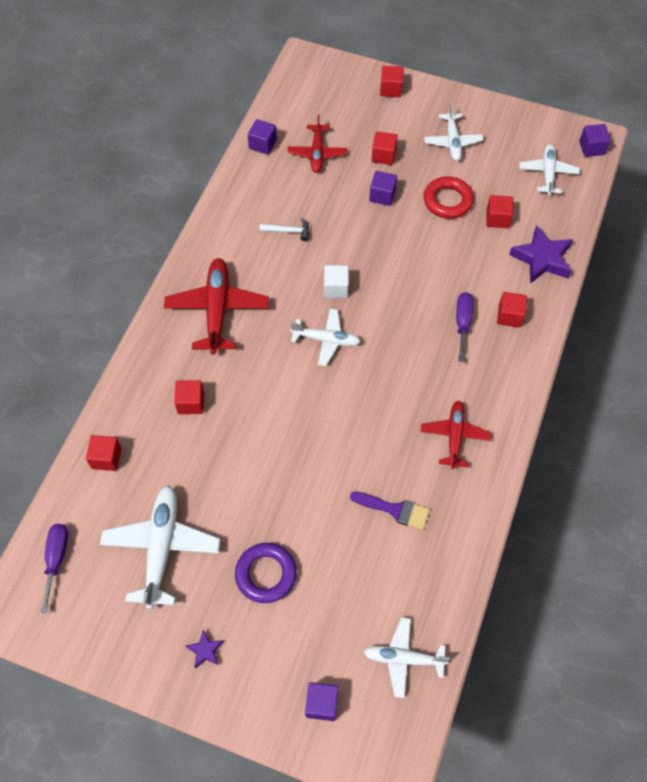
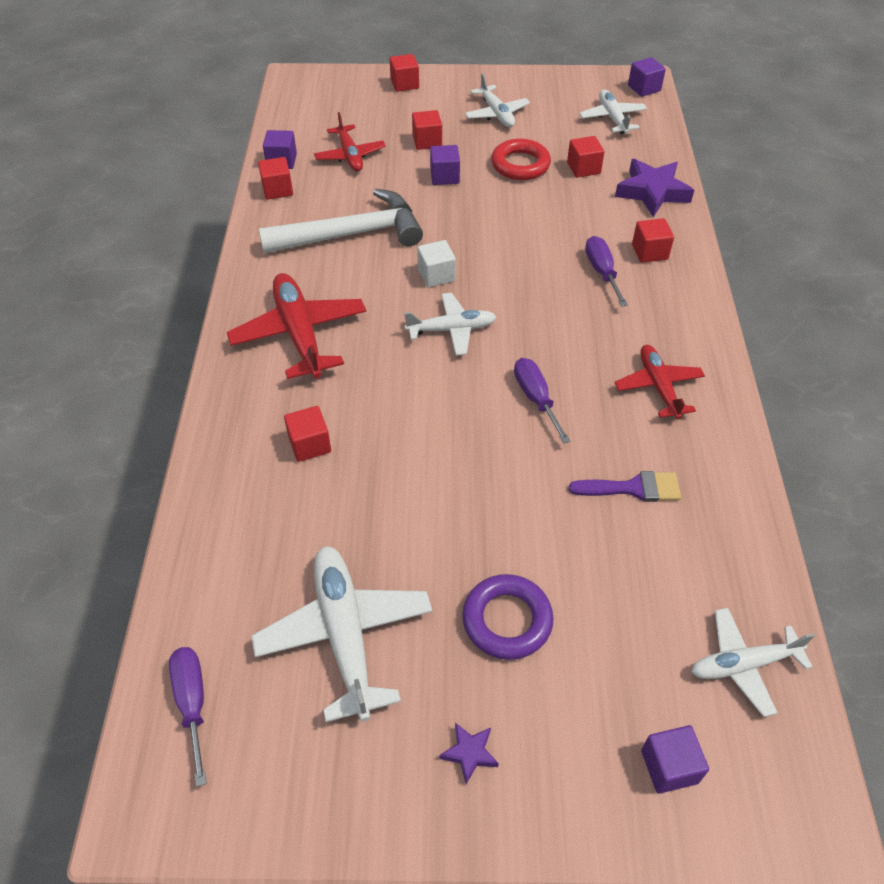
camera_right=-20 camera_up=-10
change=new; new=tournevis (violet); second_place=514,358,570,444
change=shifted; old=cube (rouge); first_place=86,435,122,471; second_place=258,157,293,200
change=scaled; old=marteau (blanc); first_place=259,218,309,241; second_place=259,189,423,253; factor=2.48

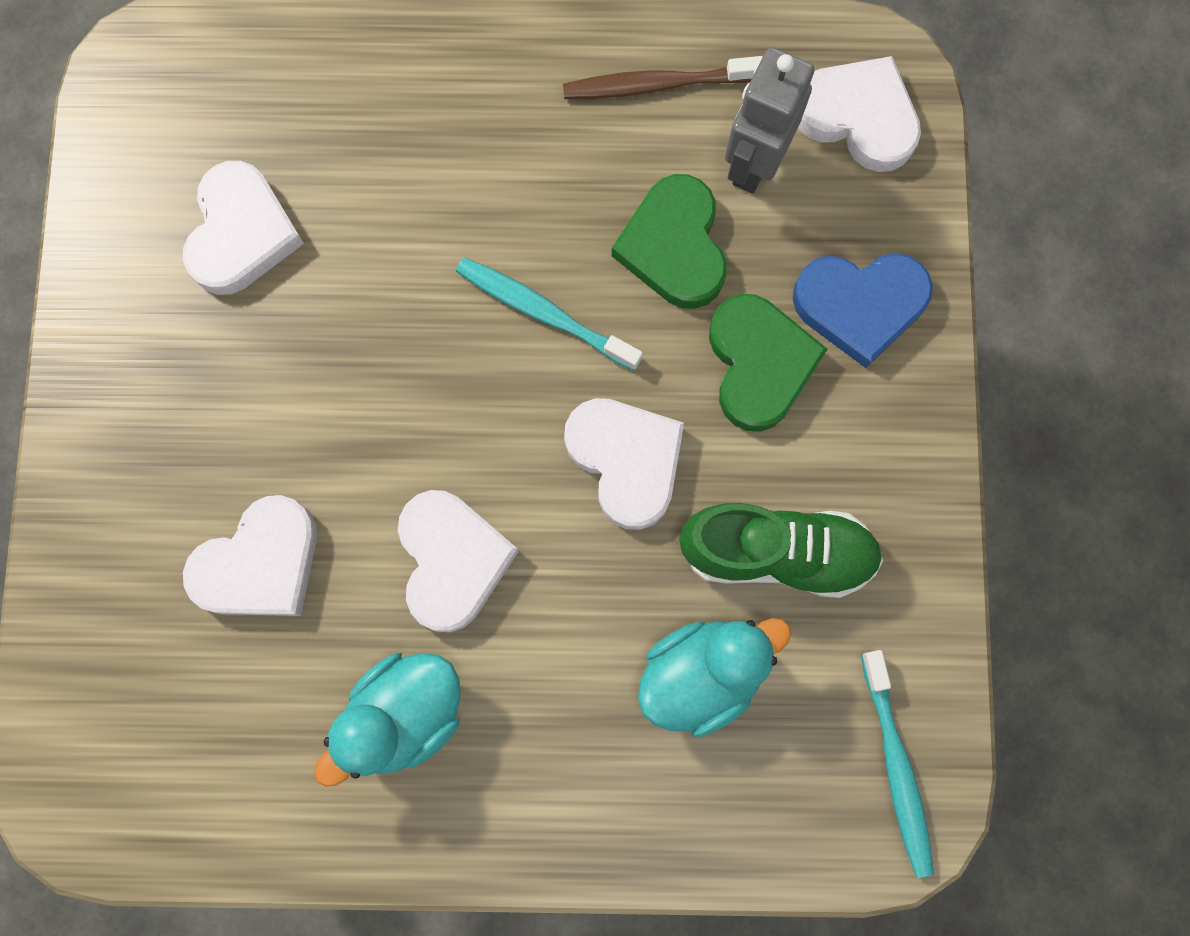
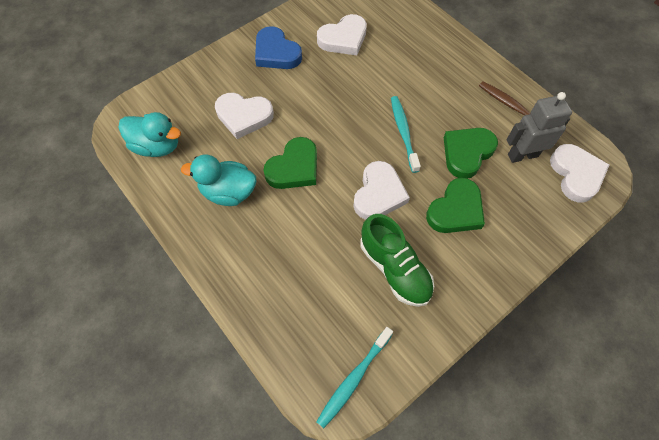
camera_right=50 camera_up=-15
change=shifted; old=canard (turquoise); first_place=638,618,792,737; second_place=118,112,181,157
change=shifted; old=cœur (bleu); first_place=793,253,933,368; second_place=255,26,302,69
change=repainted; old=cœur (blanc); new=cœur (vert); first_place=398,490,519,632; second_place=263,137,317,189

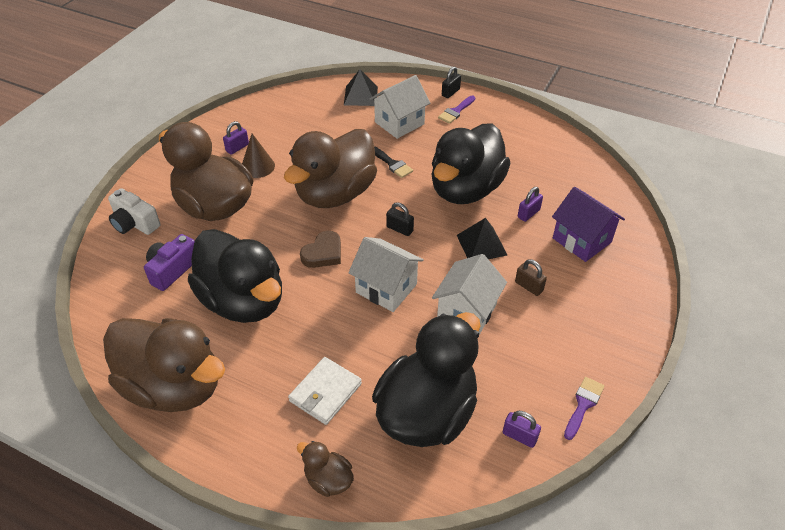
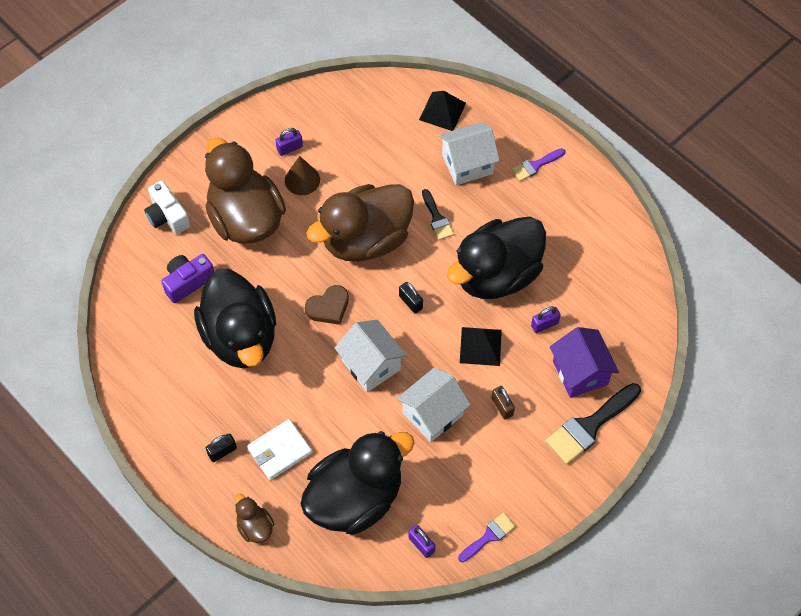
camera_right=20 camera_up=15
change=gone; old=canard (marron); first_place=103,318,225,412
change=new; new=pinceau (noir); second_place=545,383,641,464
change=shifted; old=cadenas (noir); first_place=442,67,461,98; second_place=206,433,237,462

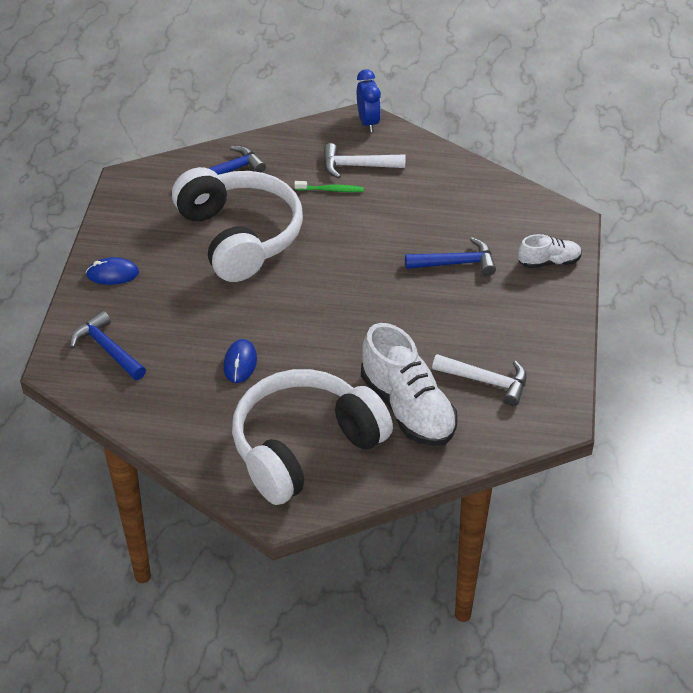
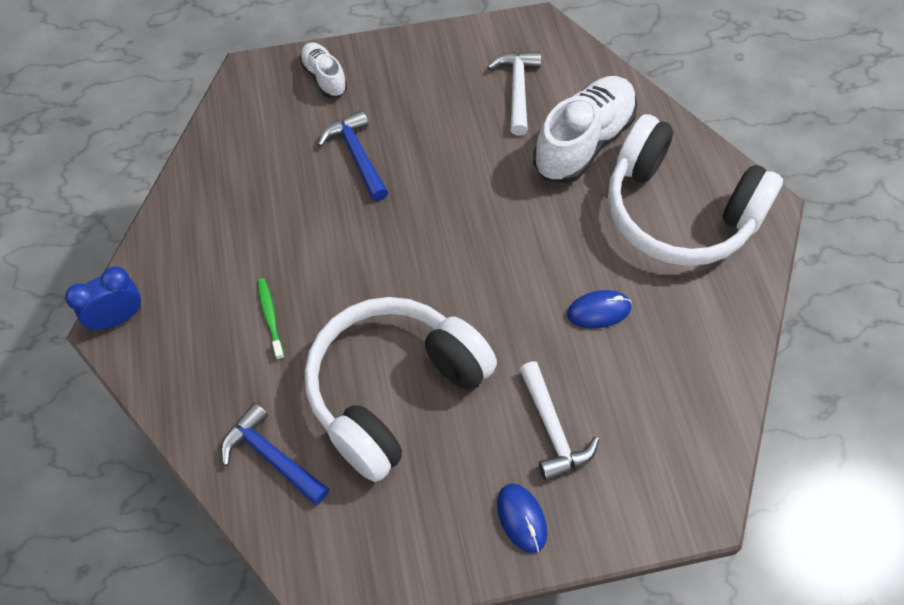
camera_right=-110 camera_up=15
change=gone; old=marteau (bleu); first_place=70,311,146,380
change=shifted; old=marteau (blanc); first_place=324,143,405,179; second_place=519,361,599,481

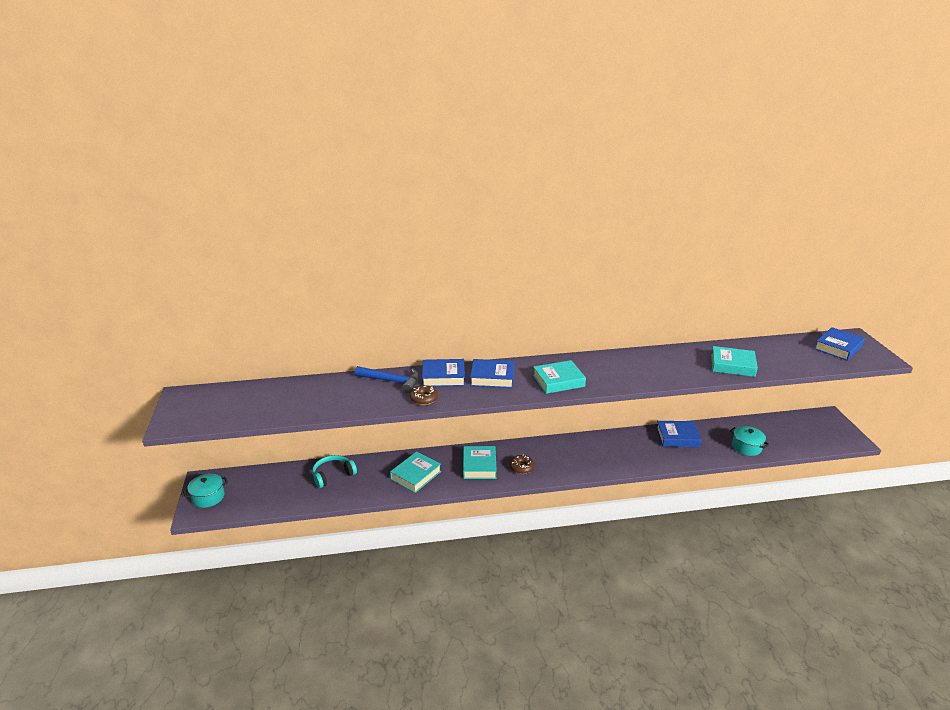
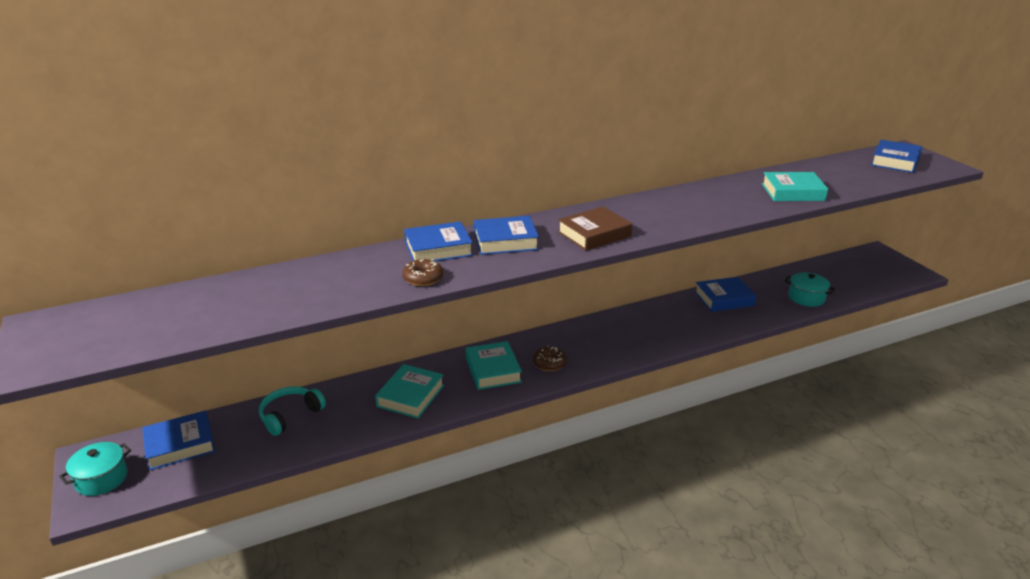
camera_right=-15 camera_up=0
change=gone; old=marteau (bleu); first_place=355,366,419,393
change=new; new=livre (bleu); second_place=142,410,215,470
change=repainted; old=livre (turquoise); new=livre (marron); first_place=533,360,586,394; second_place=558,206,632,251

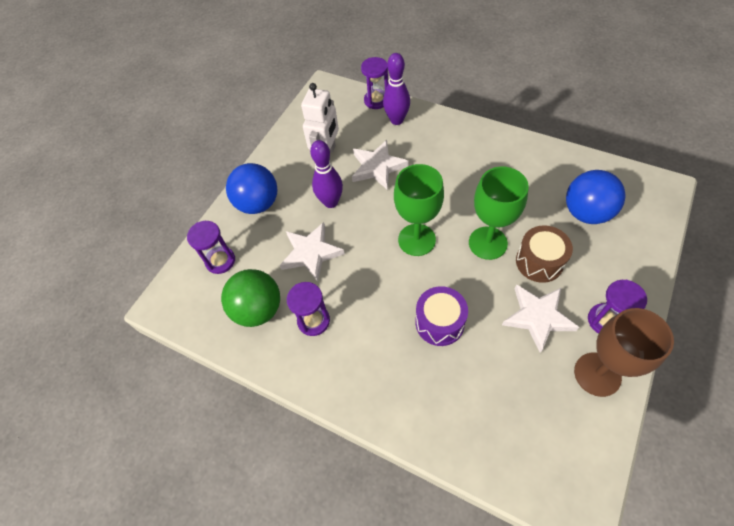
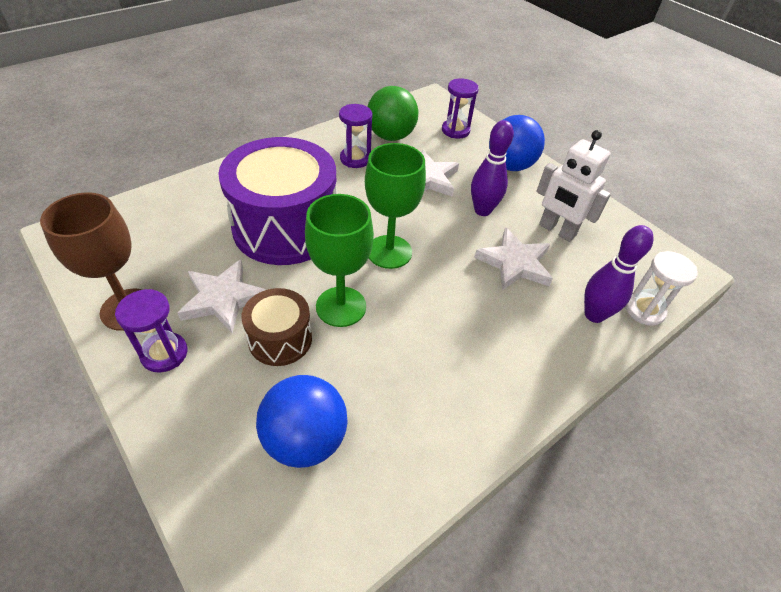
camera_right=105 camera_up=-10
change=repainted; old=sablier (violet); new=sablier (blanc); first_place=361,57,388,109; second_place=625,251,698,326
change=scaled; old=tambour (violet); first_place=416,286,468,346; second_place=218,137,337,265; factor=1.99

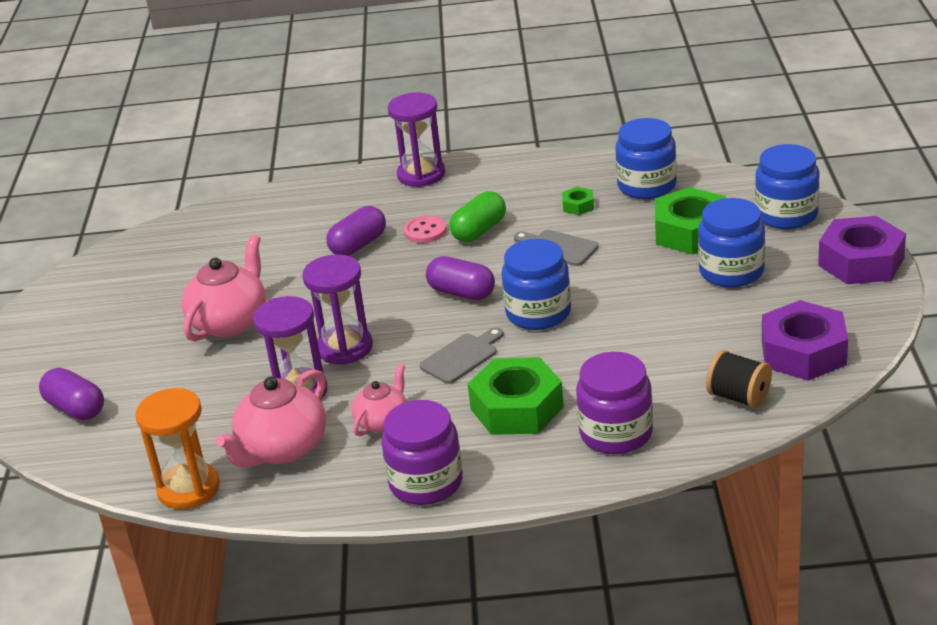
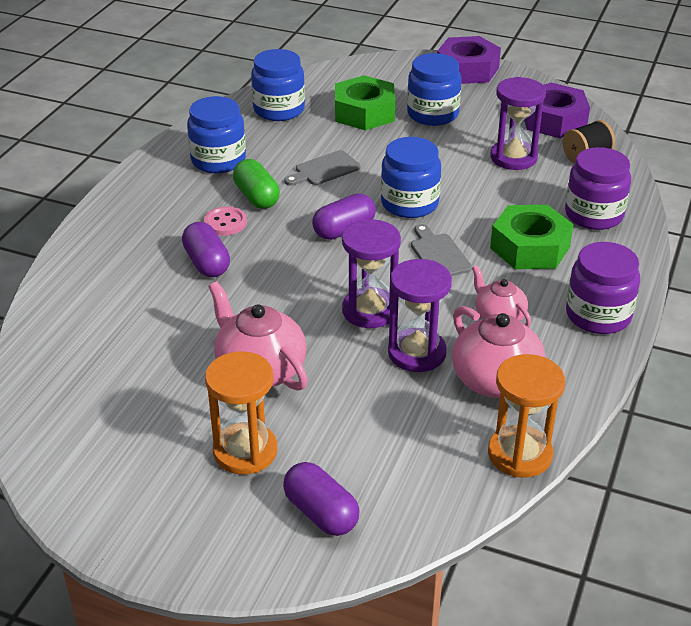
camera_right=-70 camera_up=5
change=gone; old=écrou (vert); first_place=562,187,594,215
change=new; new=sablier (orange); second_place=205,351,277,475
change=shifted; old=sablier (violet); first_place=388,92,445,187; second_place=490,77,546,170
change=shifted; old=bocal (bleu); first_place=755,144,820,229; second_place=187,96,246,173
change=rotated; old=gélule (violet); first_place=39,368,104,420; second_place=283,462,359,536; degrees=75

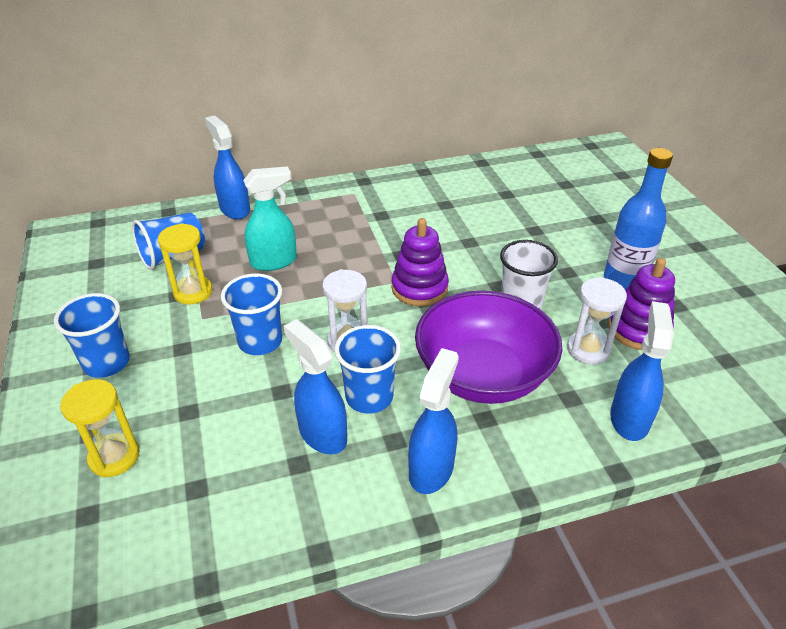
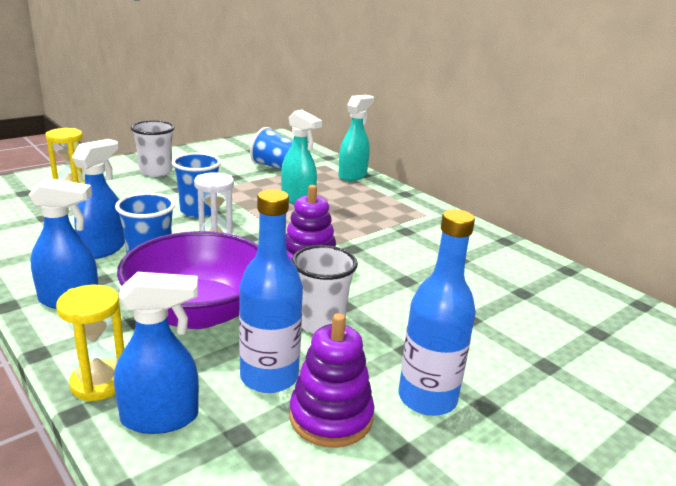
camera_right=65 camera_up=-15
change=shifted; old=sablier (jaune); first_place=158,223,212,304; second_place=56,285,124,402
change=swapped; old=sablier (blanc); new=bouteille (bleu); first_place=567,277,627,365; second_place=239,189,303,393
change=repainted; old=gobelet (bleu); new=gobelet (blanc); first_place=54,293,130,378; second_place=131,120,175,177
change=repainted; old=vaporisateur (bleu); new=vaporisateur (turquoise); first_place=205,115,250,219; second_place=338,95,374,181

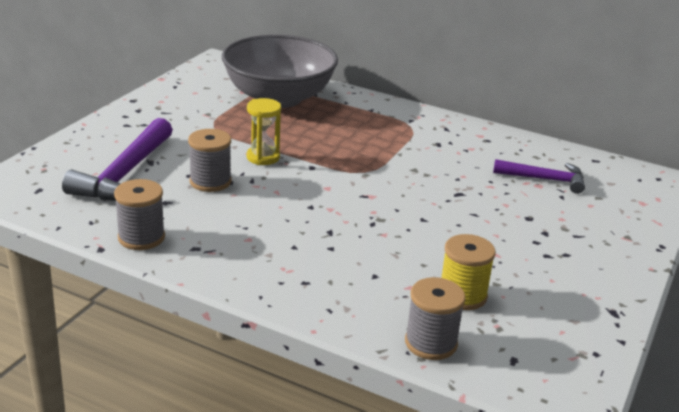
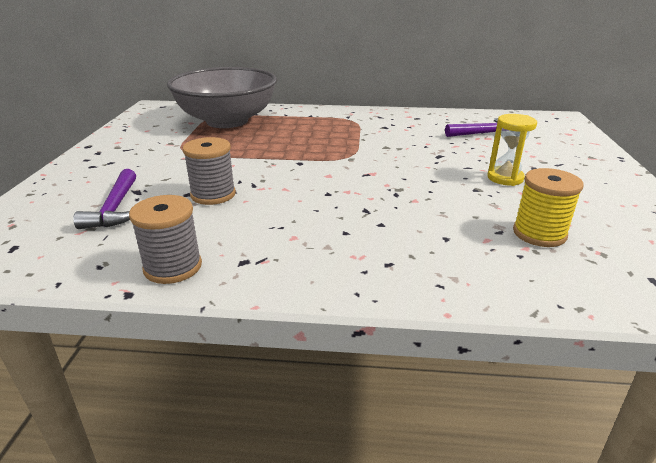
camera_right=-20 camera_up=0
change=gone; old=bobine (gris); first_place=405,277,466,360
change=shifted; old=sablier (jaune); first_place=247,98,281,165; second_place=487,114,537,186
change=scaled; old=marteau (violet); first_place=62,118,173,201; second_place=73,169,136,229; factor=0.63

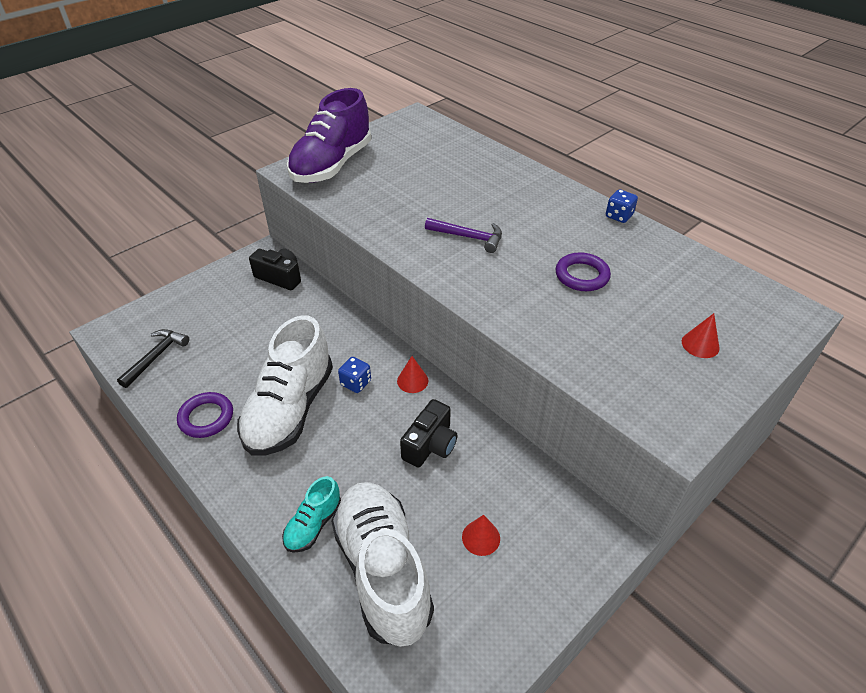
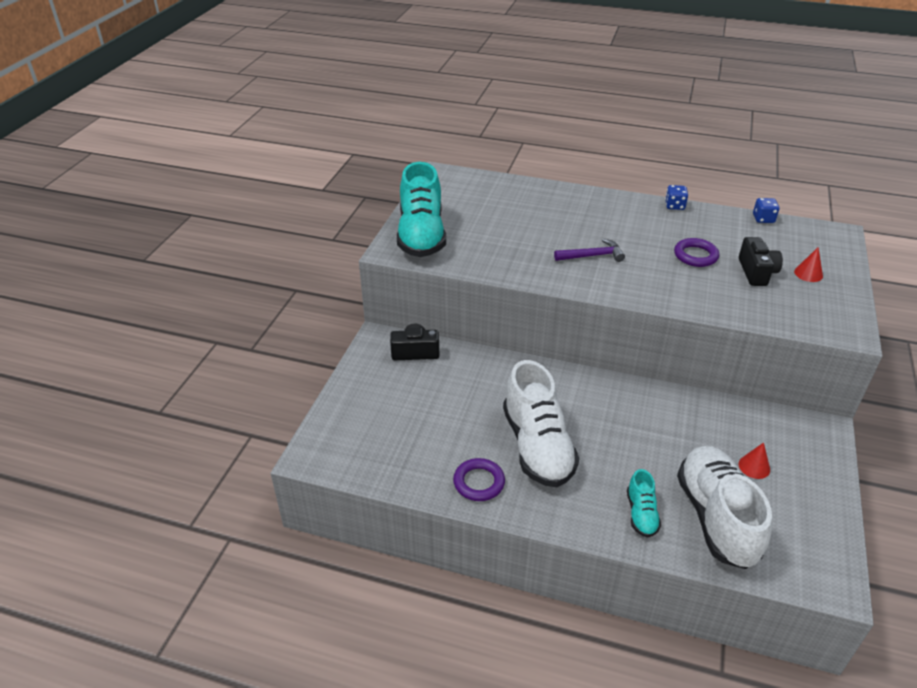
camera_right=-30 camera_up=-5
change=gone; old=marteau (noir); first_place=117,329,189,388
change=gone; old=cône (rouge); first_place=397,356,428,393
change=shifted; old=dé (bleu); first_place=338,357,371,393; second_place=753,198,779,223
change=shifted; old=appareil photo (noir); first_place=400,399,457,468; second_place=739,237,783,286
change=repainted; old=chaussure (violet); new=chaussure (turquoise); first_place=287,88,371,183; second_place=397,162,446,257
change=rotated; old=chaussure (blanc); first_place=331,482,434,647; second_place=677,446,772,569; degrees=45

